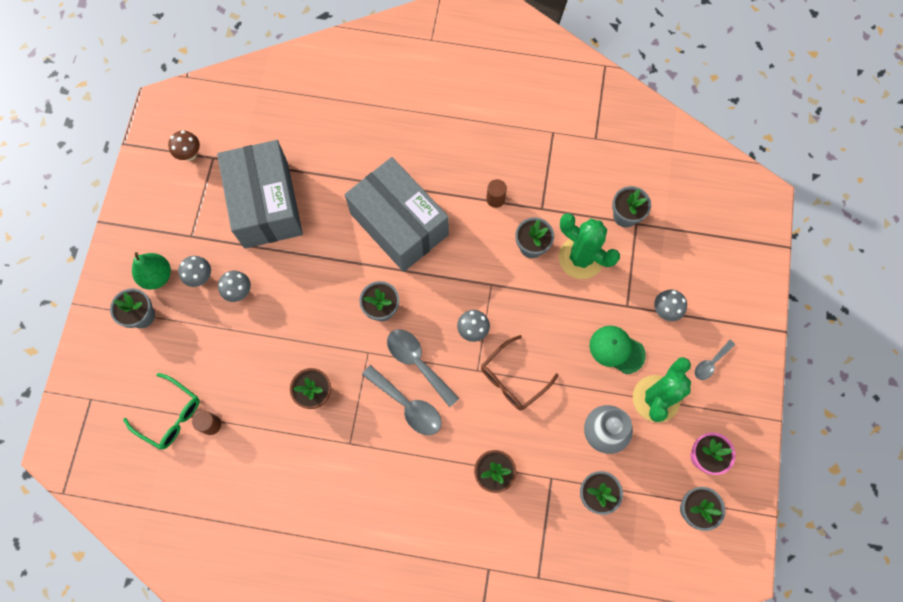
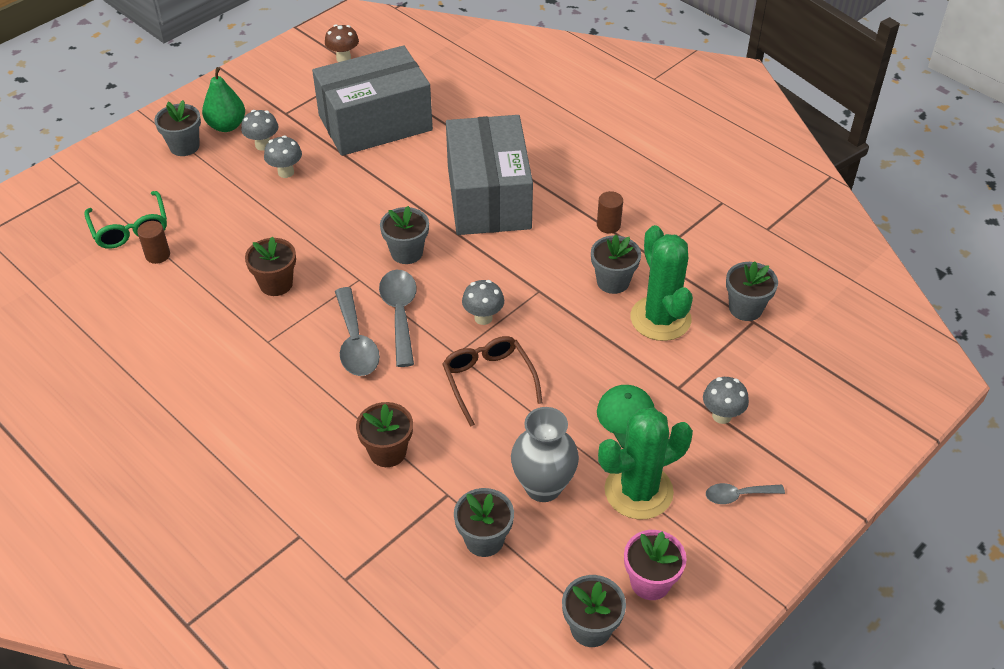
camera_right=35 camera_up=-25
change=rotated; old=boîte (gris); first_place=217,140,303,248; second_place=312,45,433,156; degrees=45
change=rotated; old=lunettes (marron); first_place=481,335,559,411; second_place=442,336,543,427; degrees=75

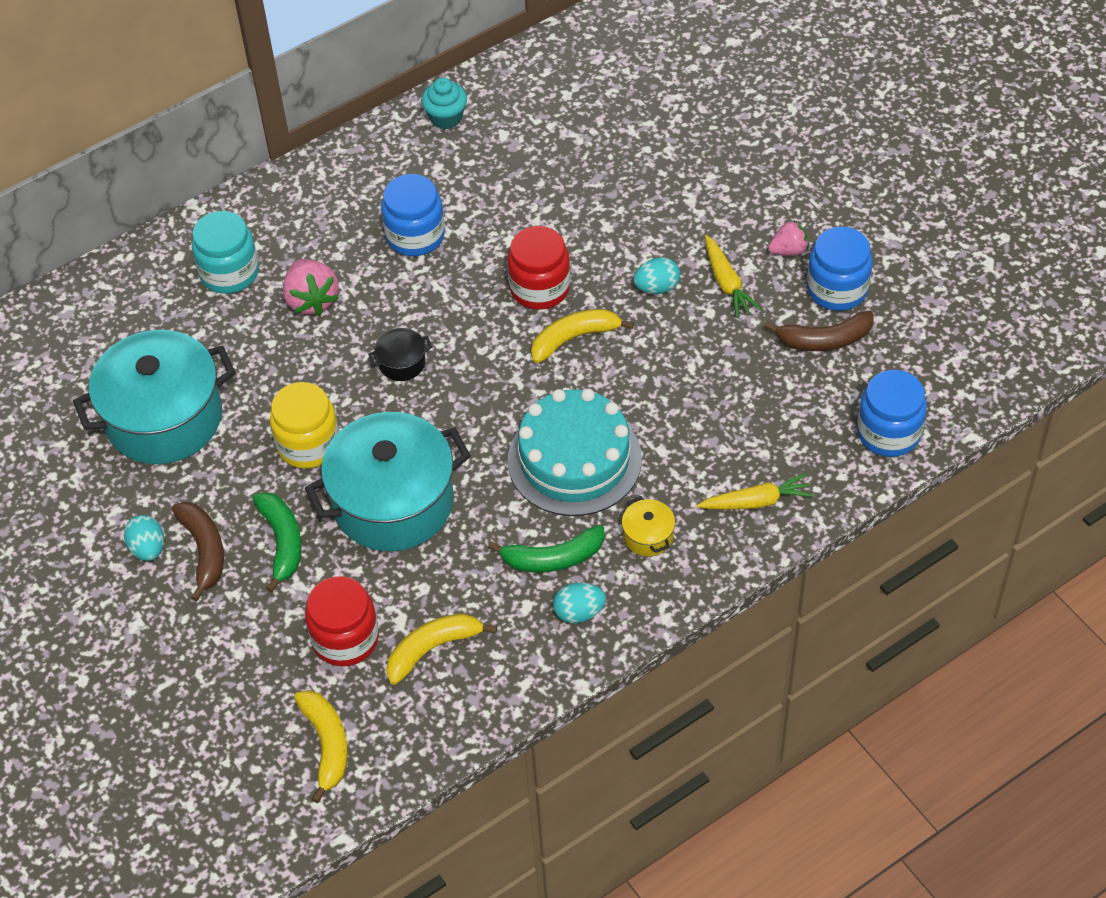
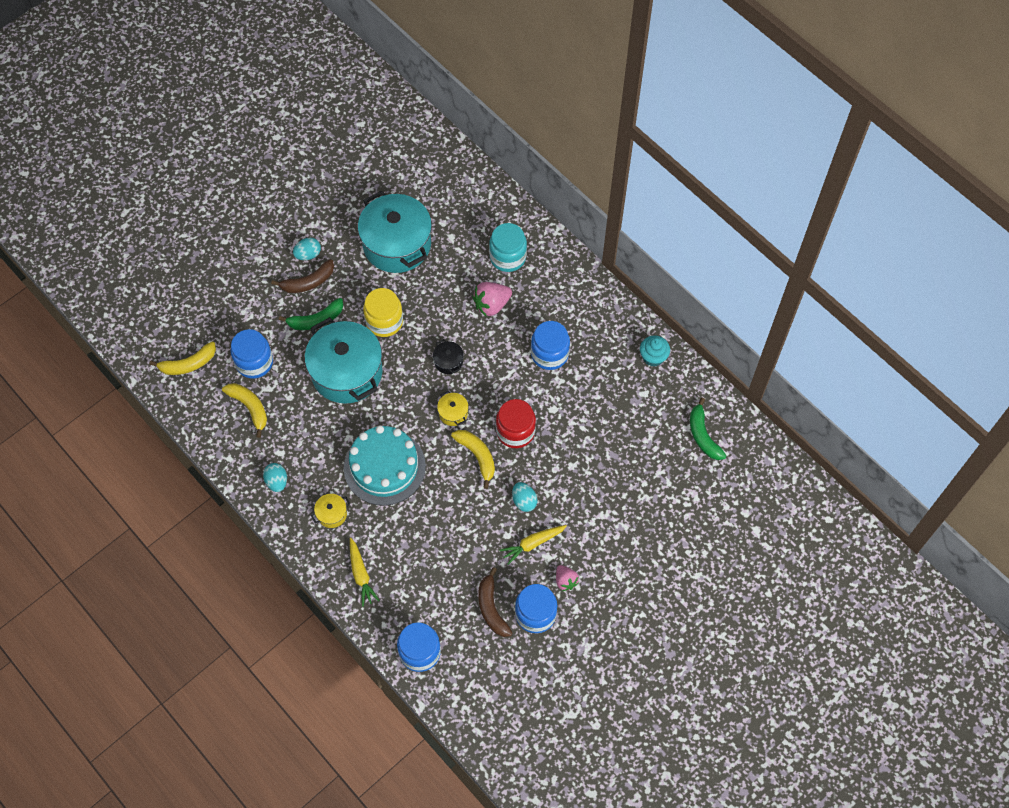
camera_right=80 camera_up=10
change=new; new=marmite (jaune); second_place=437,391,469,426
change=shifted; old=banane (vert); first_place=488,525,604,573; second_place=690,398,727,460
change=repainted; old=bocal (rouge); new=bocal (bleu); first_place=305,576,379,666; second_place=231,329,273,379

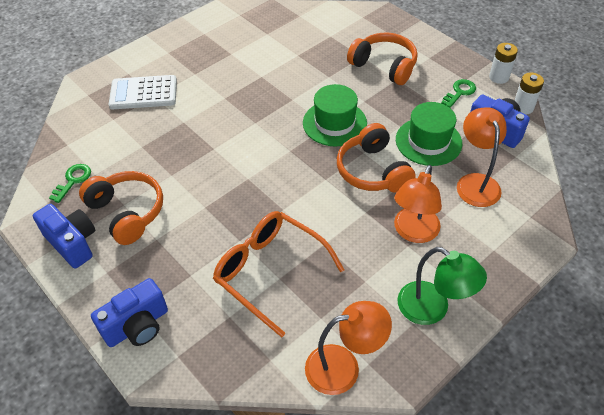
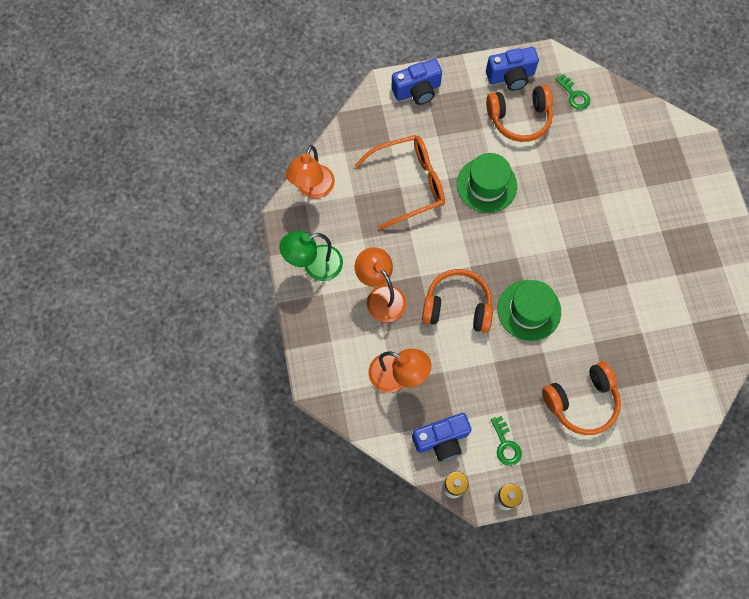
camera_right=120 camera_up=20
change=gone; old=calculatrice (blanc); first_place=109,75,177,109
change=shifted; old=chapeau (vert); first_place=396,102,462,166; second_place=457,153,517,213
change=rotated; old=appareil photo (bleu); first_place=91,278,168,347; second_place=391,59,442,105; degrees=-105

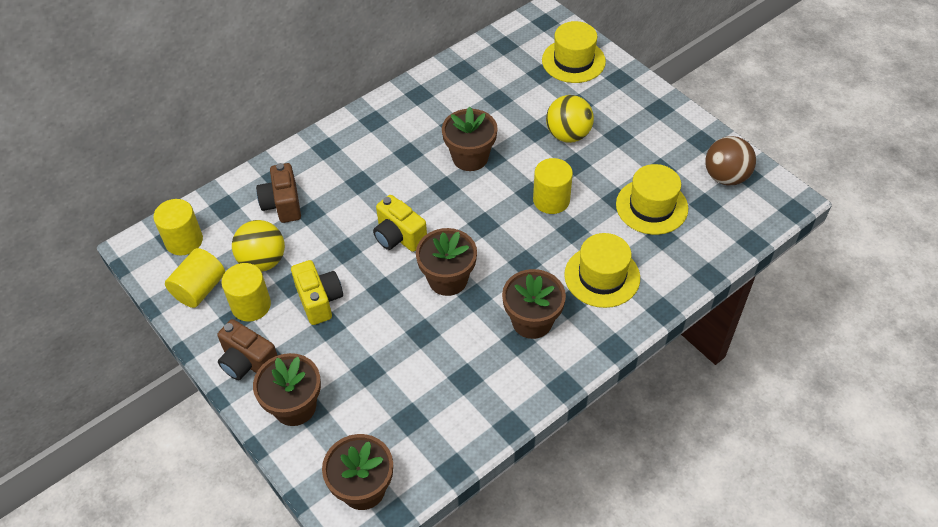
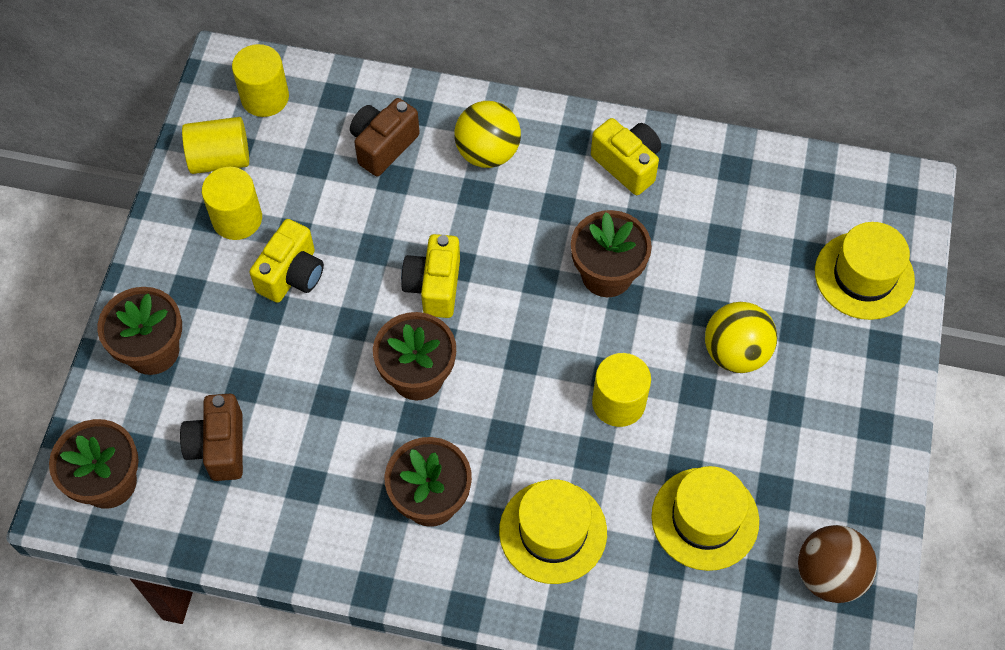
camera_right=50 camera_up=10
change=new; new=appareil photo (jaune); second_place=591,118,661,195
change=shifted; old=appareil photo (marron); first_place=217,319,278,380; second_place=180,394,243,481
change=shifted; old=balle (jaune); first_place=232,220,285,272; second_place=454,101,521,168

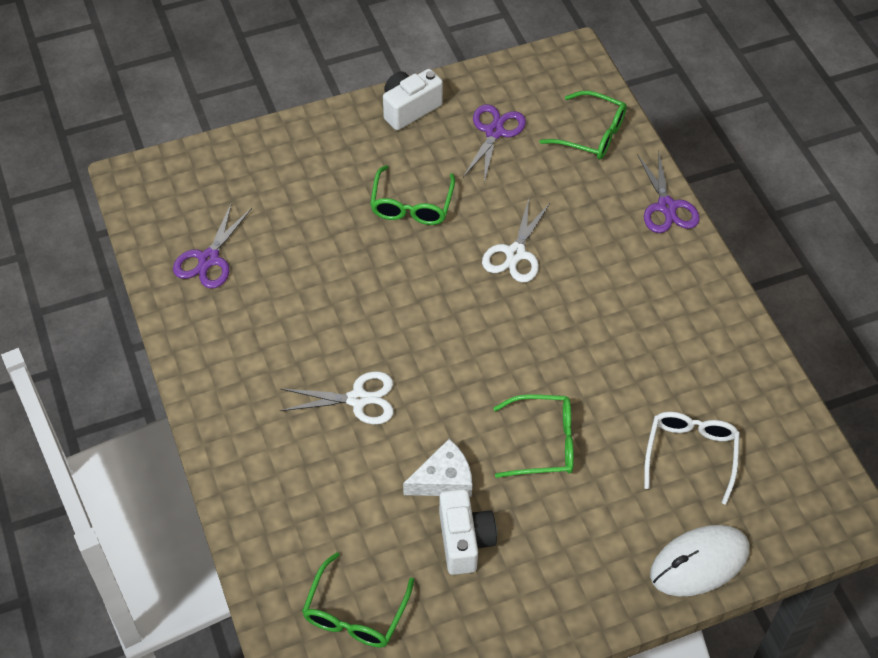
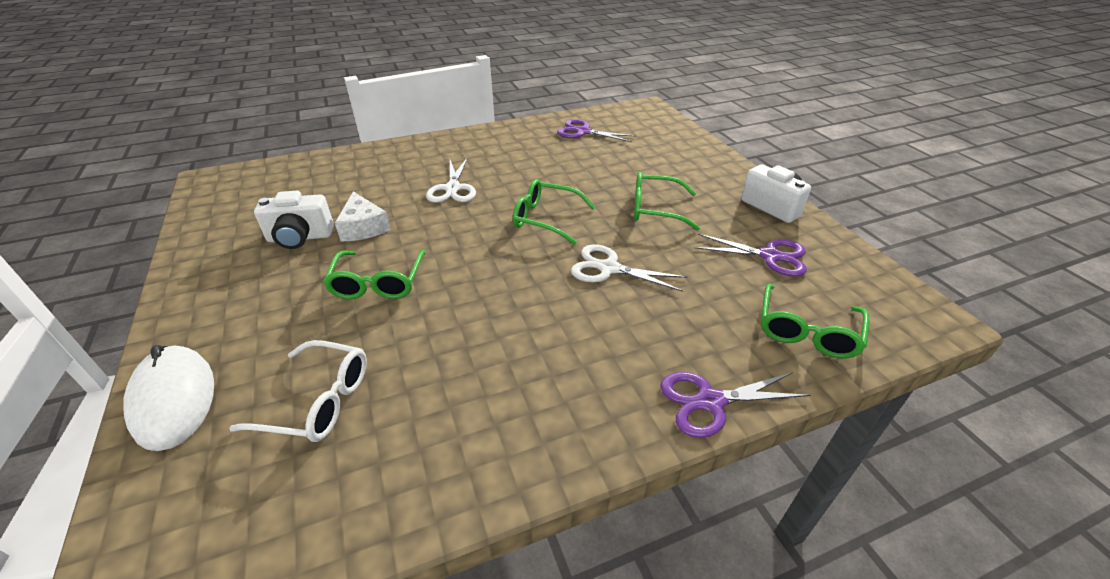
camera_right=90 camera_up=-15
change=shifted; old=lunettes (vert); first_place=302,552,414,648; second_place=513,179,596,245

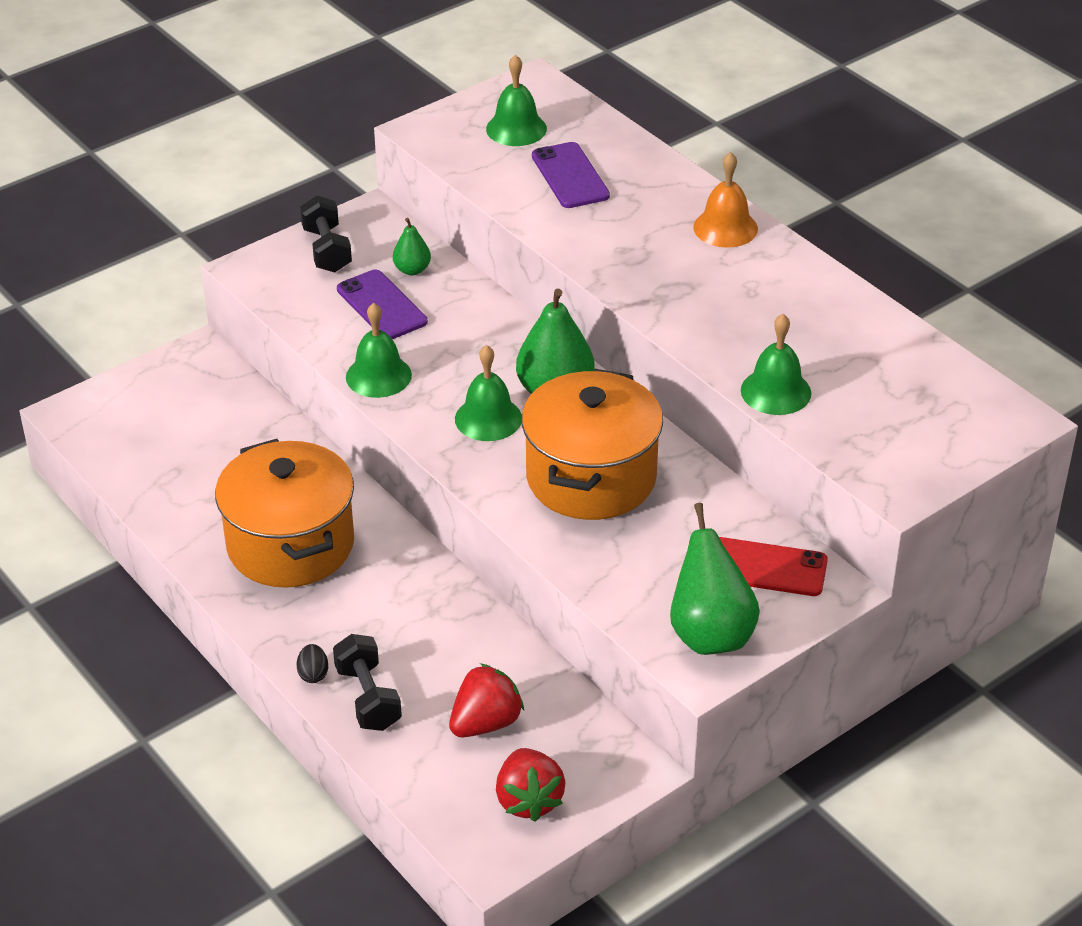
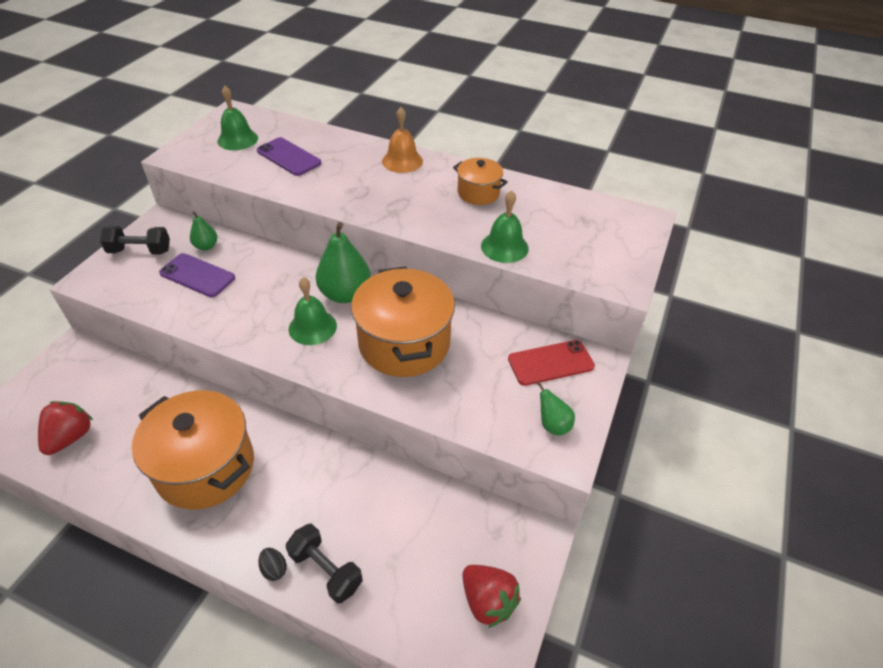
camera_right=-30 camera_up=5
change=gone; old=cloche (vert); first_place=346,303,412,398
change=new; new=marmite (orange); second_place=453,158,508,205
change=shifted; old=fraise (rouge); first_place=449,663,524,737; second_place=38,401,93,455
change=rotated; old=haltère (noir); first_place=300,196,352,273; second_place=100,226,170,255; degrees=-45
change=scaled; old=poire (vert); first_place=670,503,760,655; second_place=537,381,575,436; factor=0.52

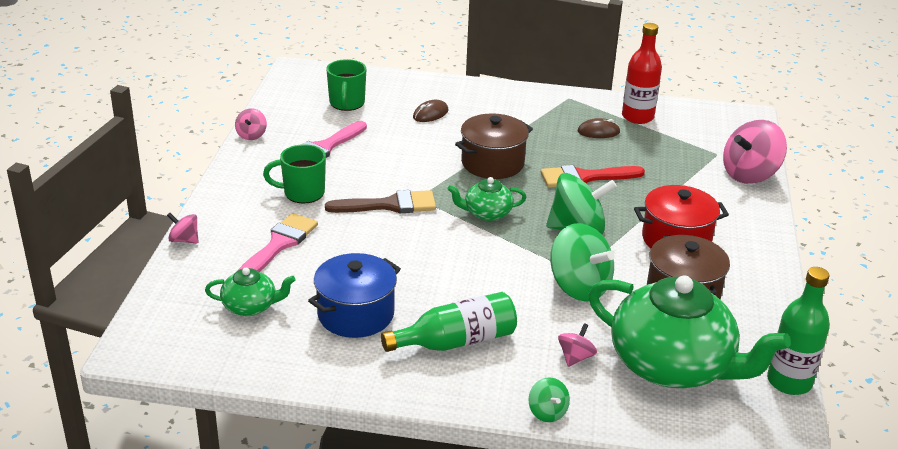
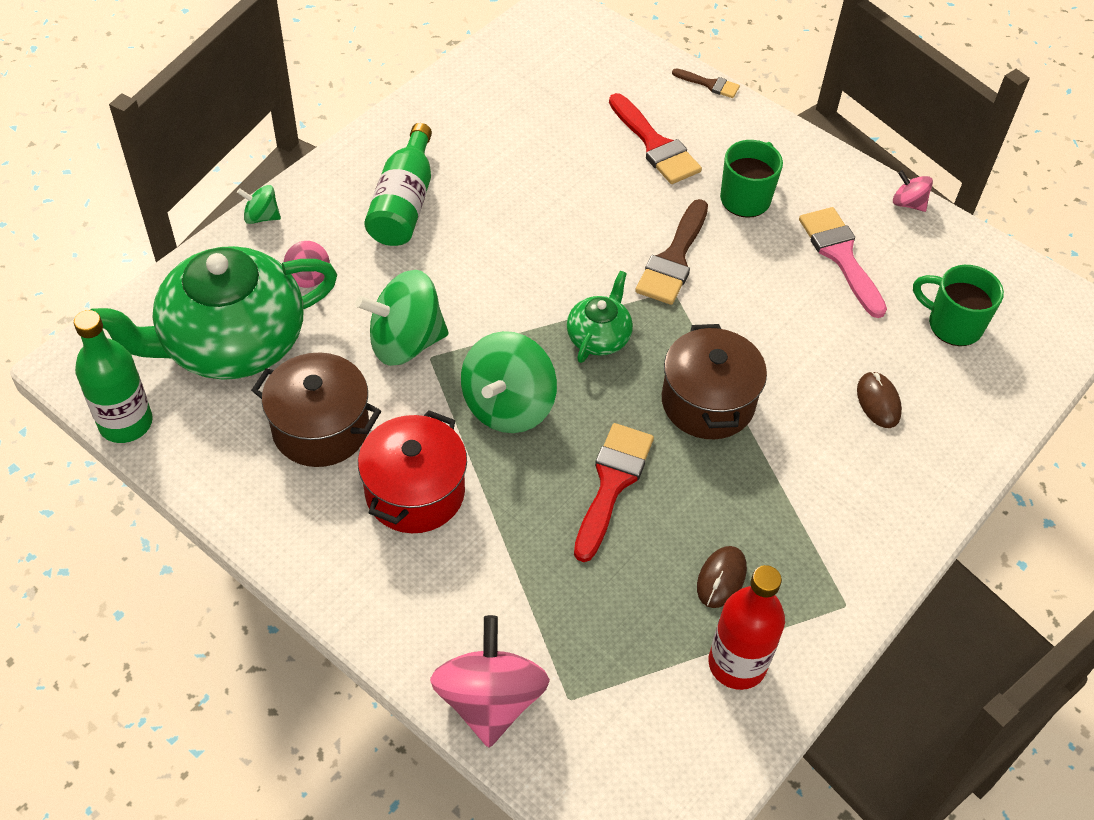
camera_right=120 camera_up=20
change=gone; old=théière (vert); first_place=205,268,296,316
change=gone; old=marmite (bleu); first_place=308,253,401,338
change=swapped; old=toupie (rose); new=pinceau (marron); first_place=167,213,199,243; second_place=672,68,740,98
change=repainted; old=pinceau (rose); new=pinceau (rouge); first_place=238,213,318,272; second_place=609,93,702,184

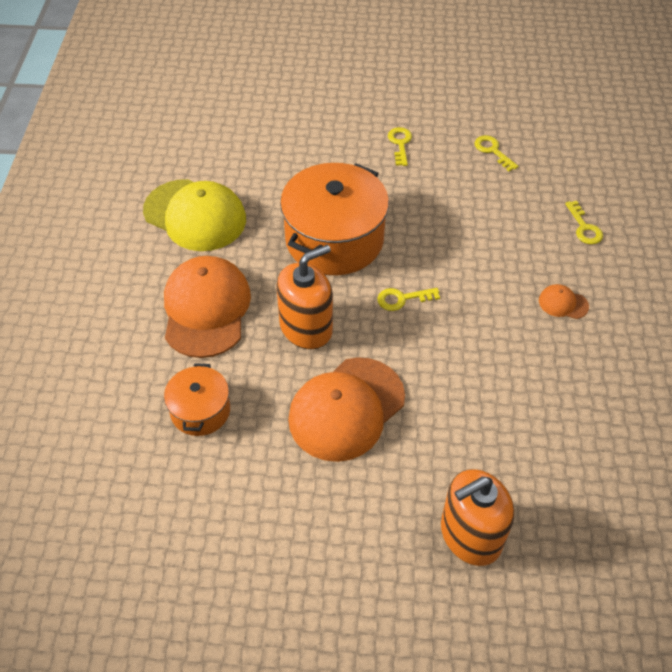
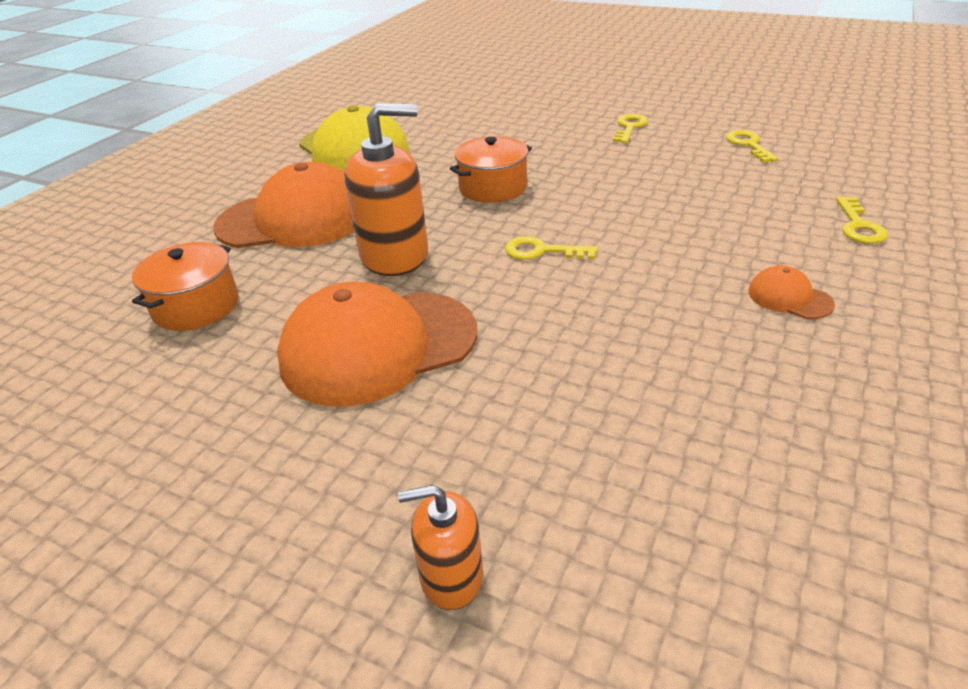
camera_right=25 camera_up=-15
change=rotated; old=casquette (orange); first_place=164,256,251,358; second_place=213,162,354,248; degrees=60
change=scaled; old=marmite (orange); first_place=280,163,389,275; second_place=450,136,532,203; factor=0.53
change=scaled; old=distributeur de savon (orange); first_place=441,469,514,566; second_place=398,485,483,610; factor=0.54

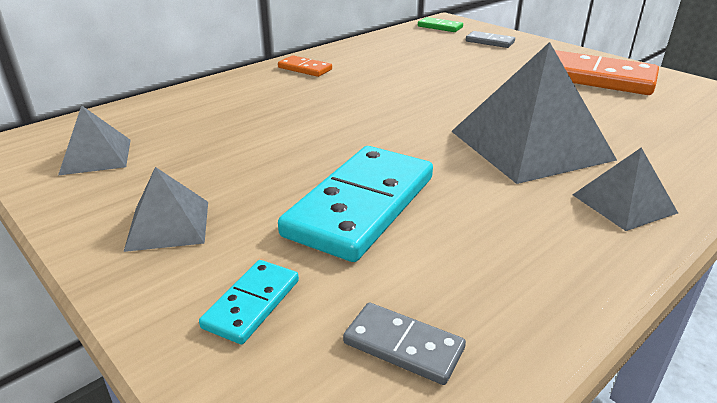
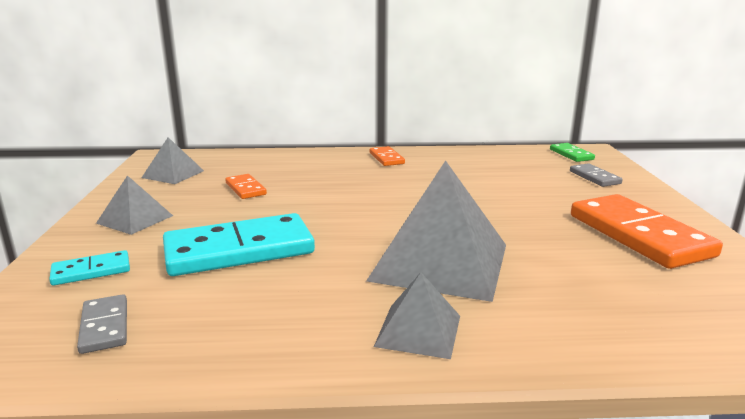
camera_right=40 camera_up=-10
change=new; new=domino (orange); second_place=225,174,267,199

